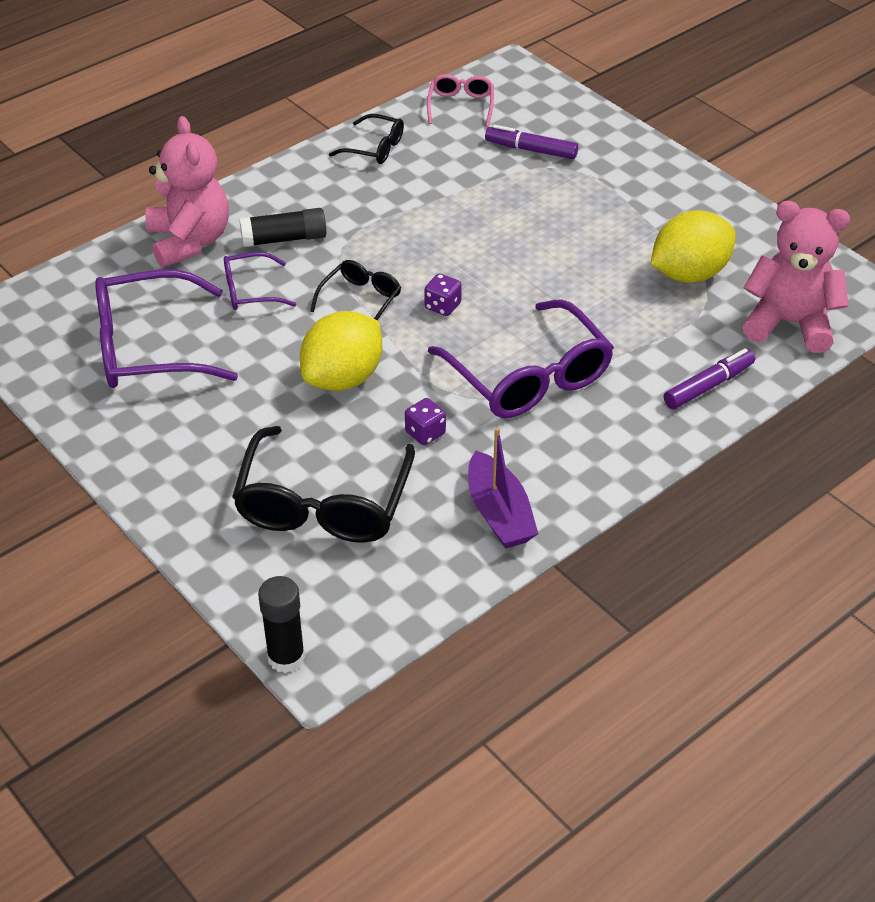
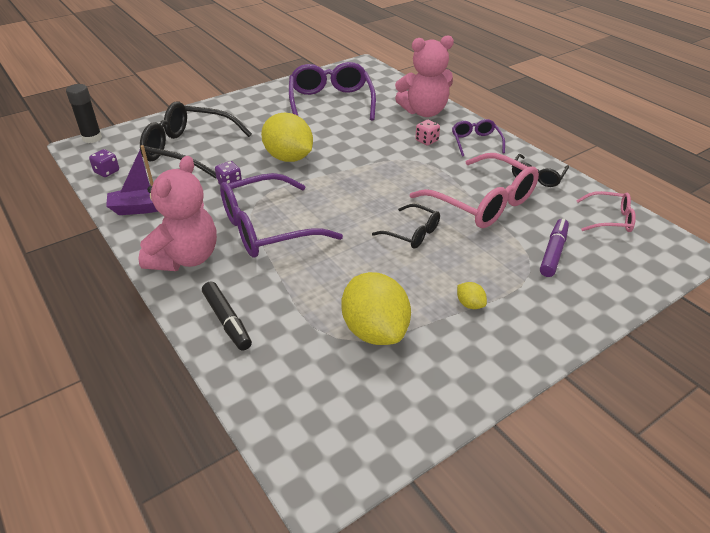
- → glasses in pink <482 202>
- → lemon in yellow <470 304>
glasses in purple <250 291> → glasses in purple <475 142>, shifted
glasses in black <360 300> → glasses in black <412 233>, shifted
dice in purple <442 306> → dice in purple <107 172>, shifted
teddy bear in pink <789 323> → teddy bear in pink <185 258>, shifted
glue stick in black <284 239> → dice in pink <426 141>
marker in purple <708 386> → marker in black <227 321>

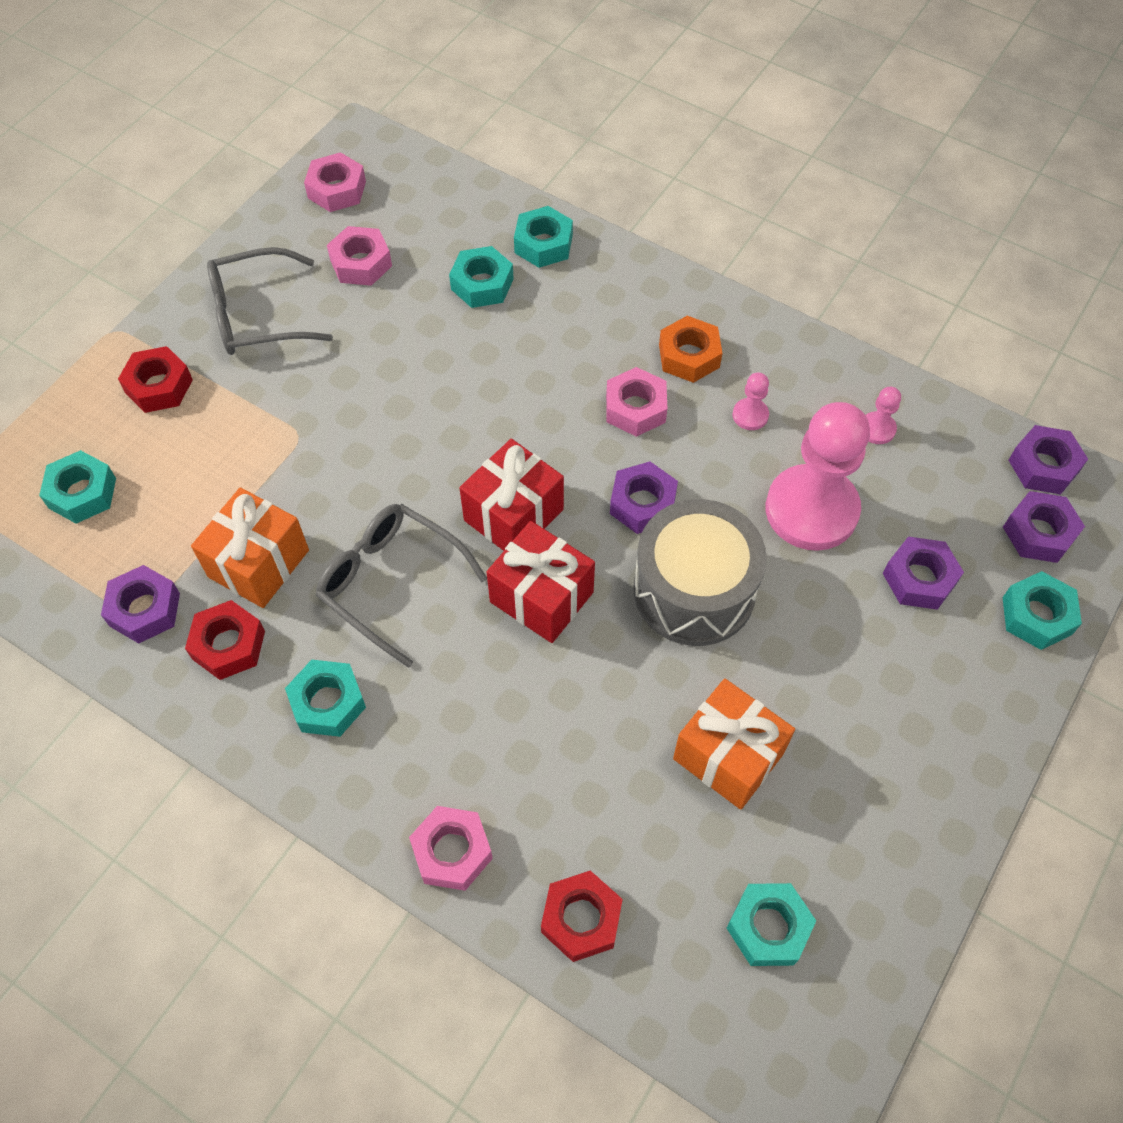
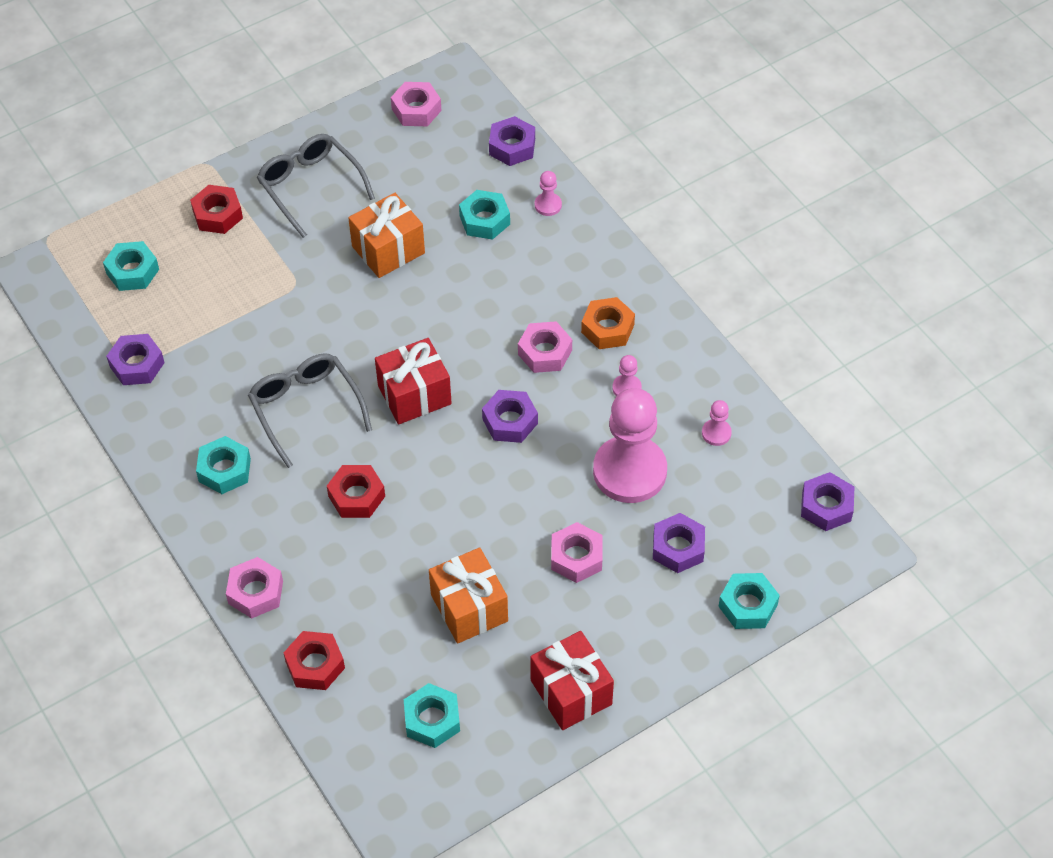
drum in grey <694 590> → -
nut in red <228 645> → nut in red <356 496>, shifted
gift in orange <259 563> → gift in orange <388 250>, shifted
nut in pink <361 263> → nut in pink <576 557>, shifted
gift in red <541 597> → gift in red <571 692>, shifted
nut in purple <1039 533> → nut in purple <512 147>, shifted
nut in turquoise <543 244> → pawn in pink <548 205>
glasses in grey <257 315> → glasses in grey <310 187>, 45 degrees clockwise

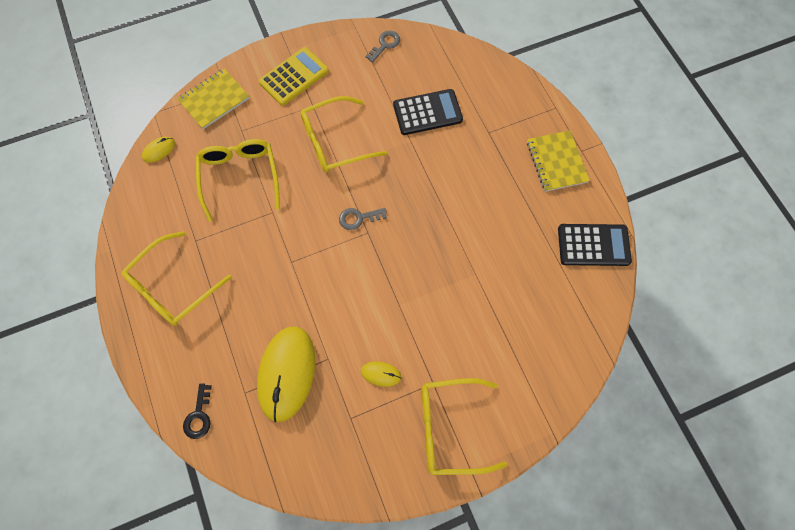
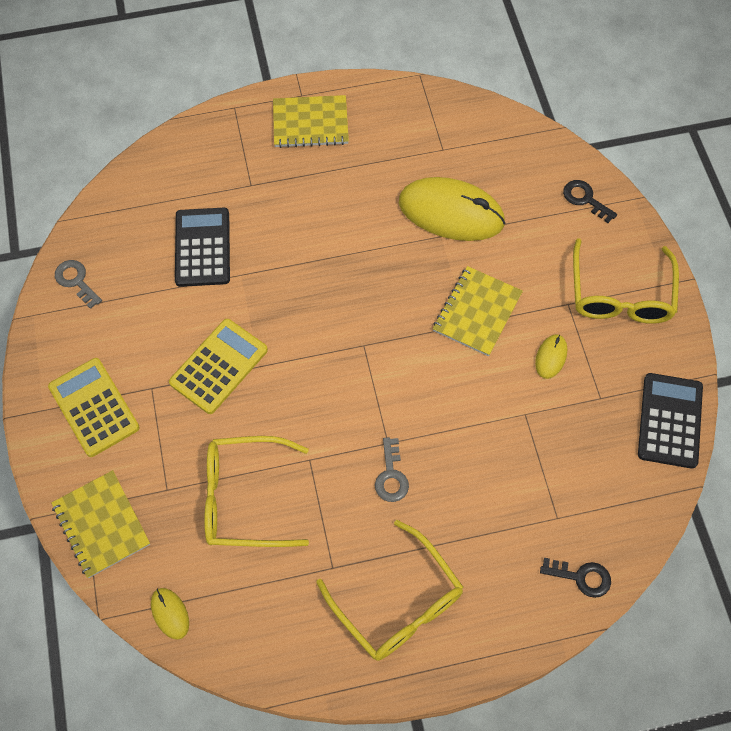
- → notebook in yellow <477 312>
- → key in black <585 199>
mouse in yellow <287 373> → mouse in yellow <451 212>, shifted
key in grey <358 218> → key in grey <391 476>, shifted
calculator in black <593 245> → calculator in black <670 420>, shifted
glasses in yellow <335 142> → calculator in yellow <219 366>

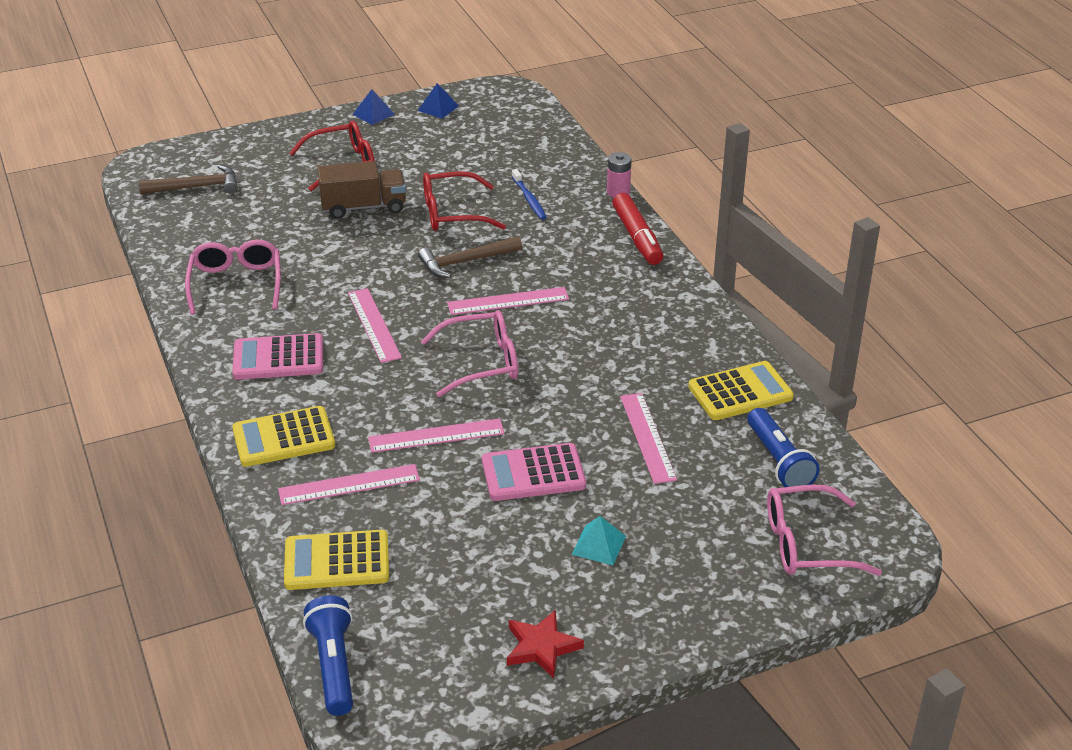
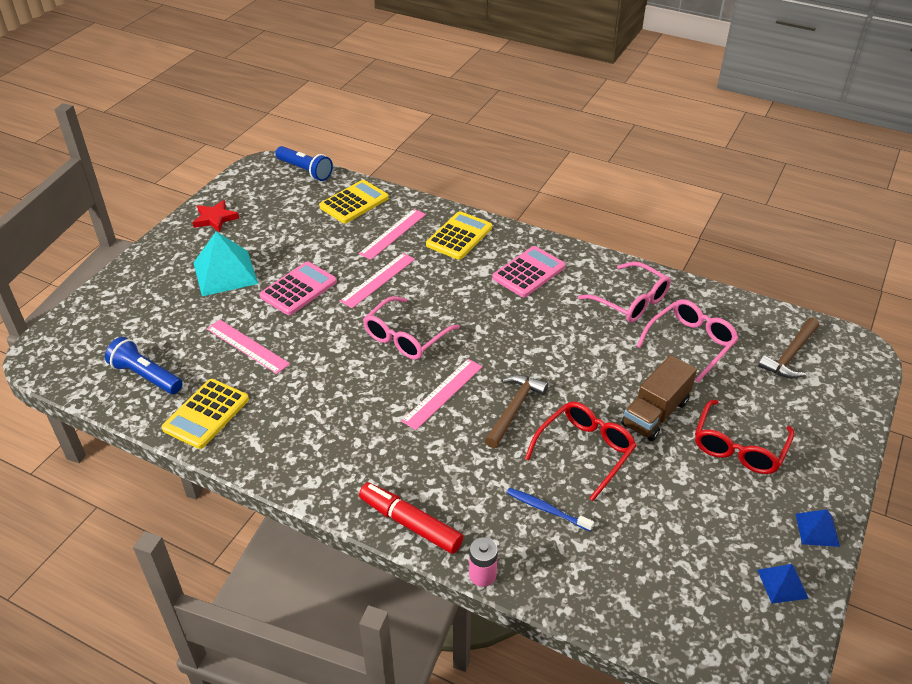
ruler in pink <373 325> → -
glasses in pink <806 544> → glasses in pink <690 343>, shifted
pyramid in turquoise <599 545> → pyramid in turquoise <225 273>, x1.97

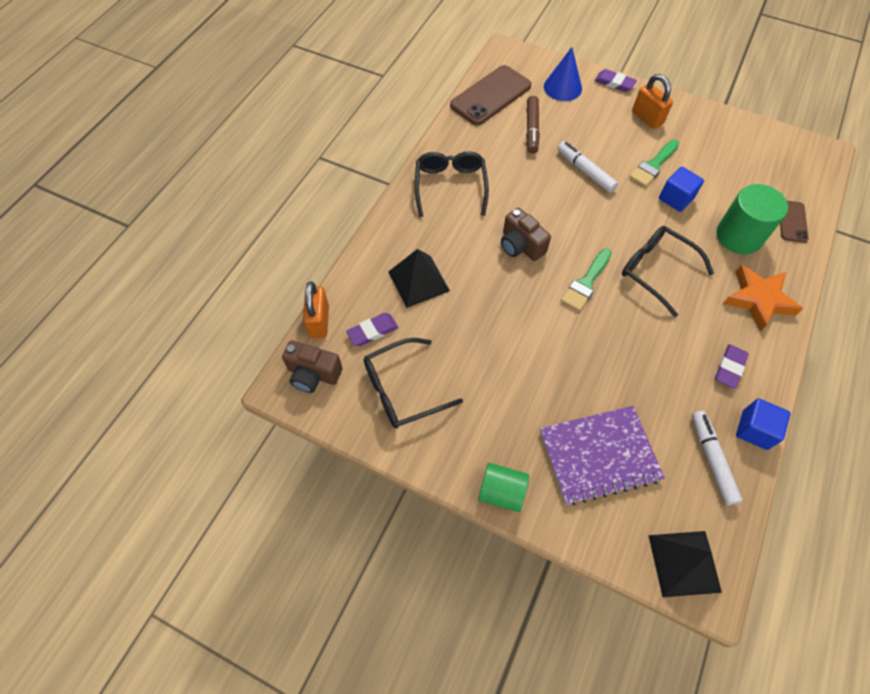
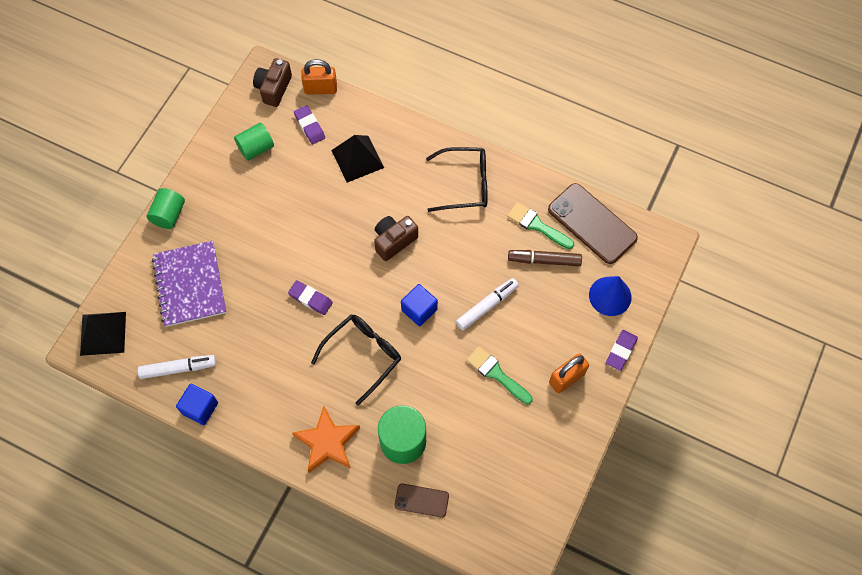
brush in green <586 283> → brush in green <537 225>, shifted
cube in blue <676 198> → cube in blue <419 310>, shifted
eraser in purple <729 367> → eraser in purple <310 299>, shifted
glasses in black <402 390> → cylinder in green <256 148>

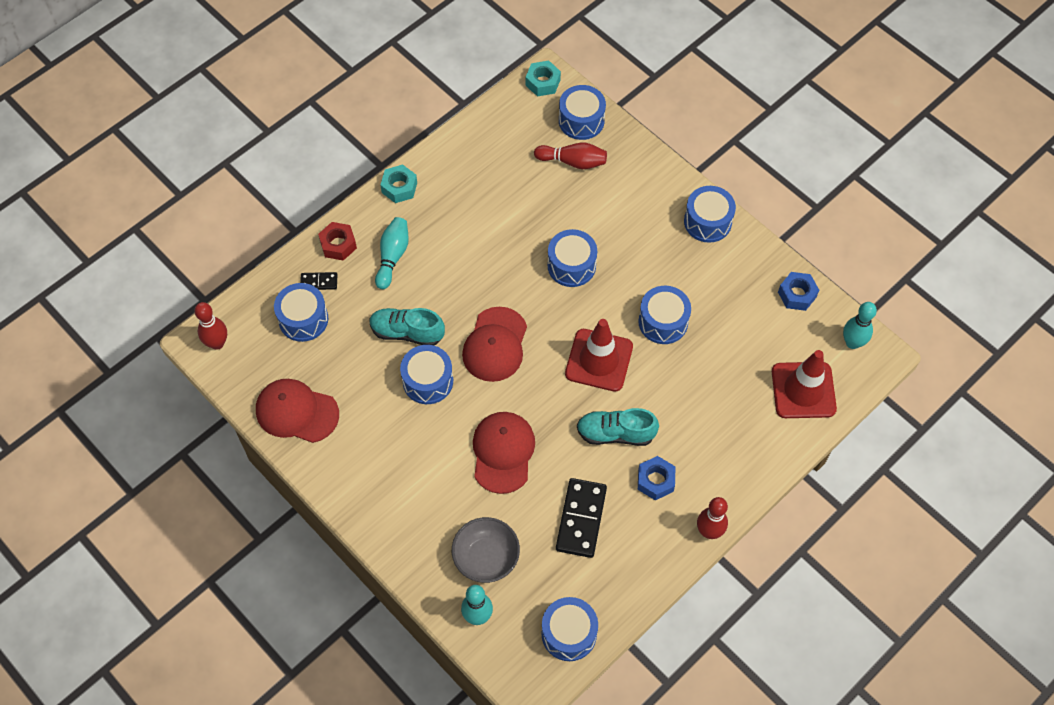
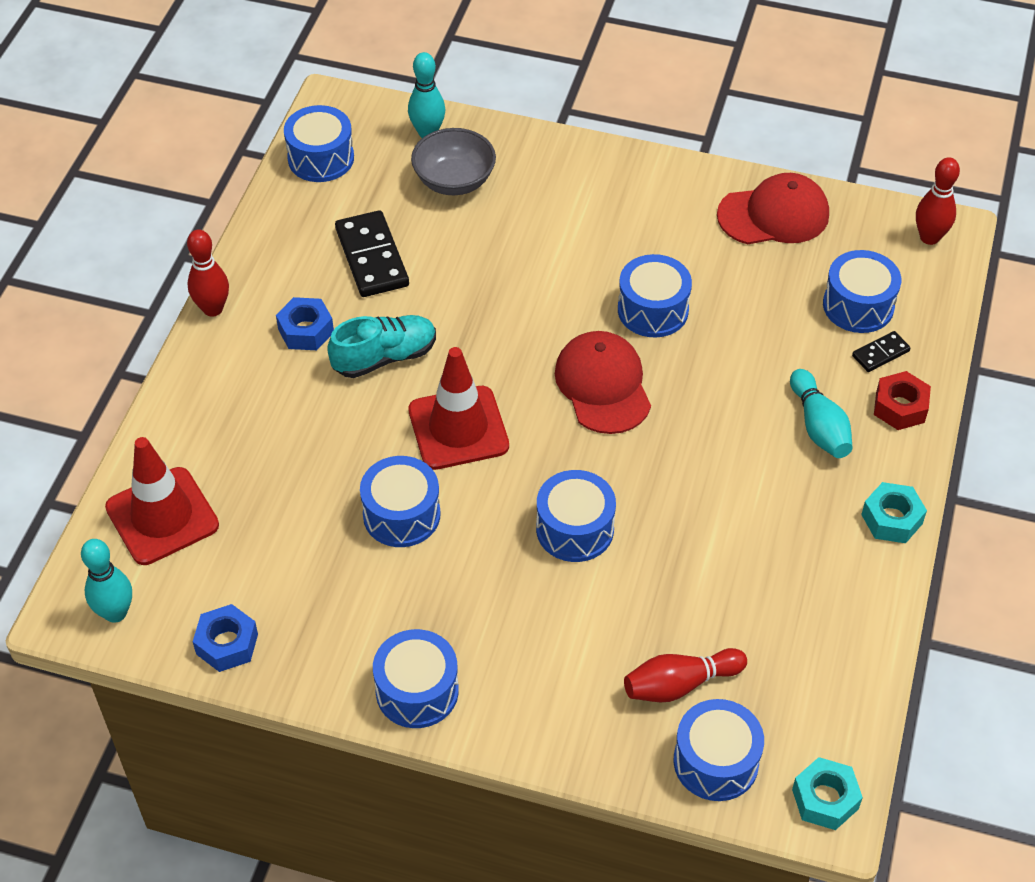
shoe in turquoise <407 332> → -
cap in red <503 452> → -

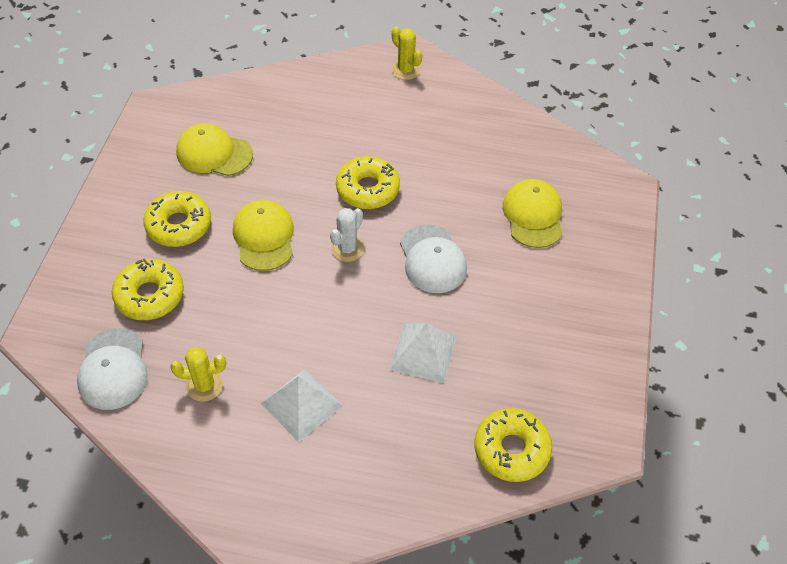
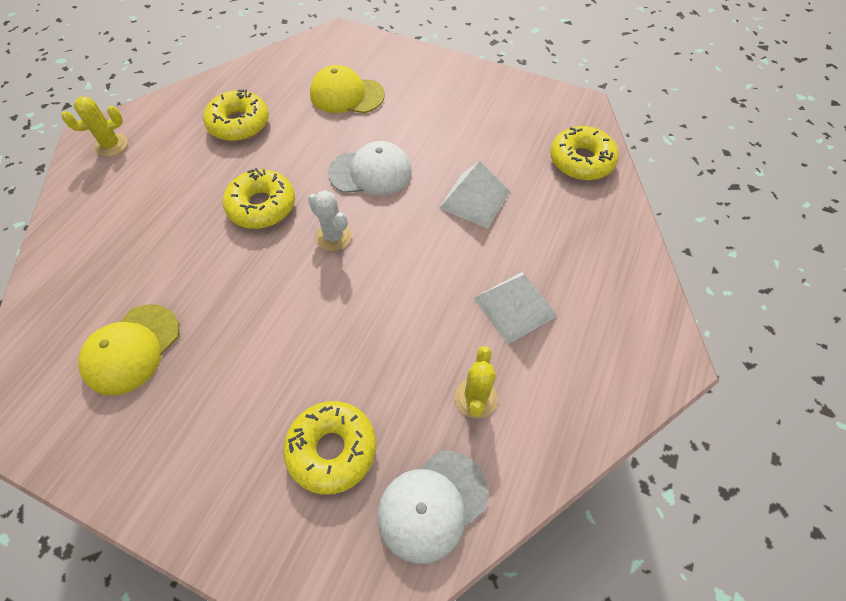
cap in yellow <264 237> → -
donut in yellow <179 225> → donut in yellow <239 124>, shifted
cap in white <113 369> → cap in white <432 505>, 135 degrees clockwise

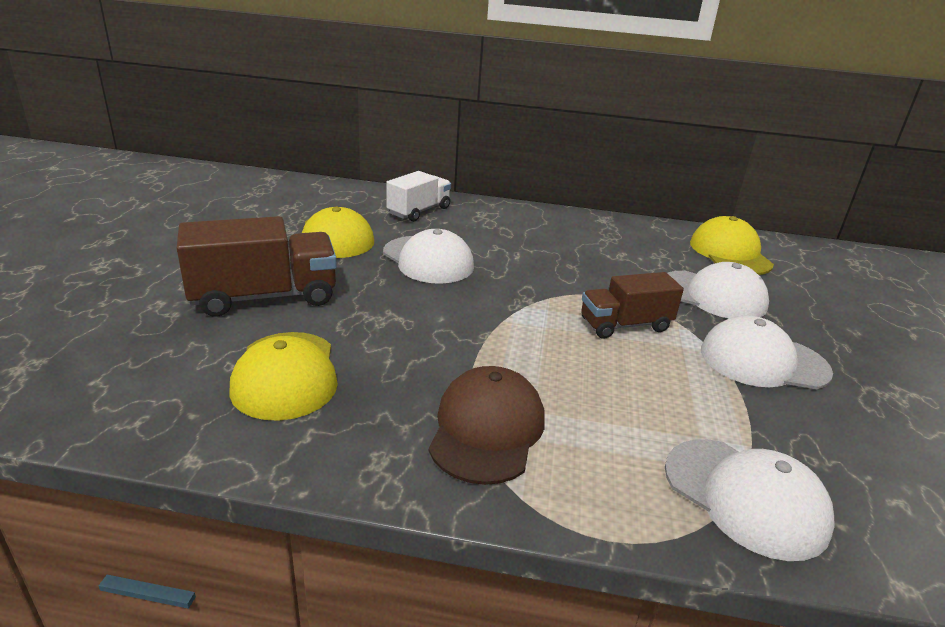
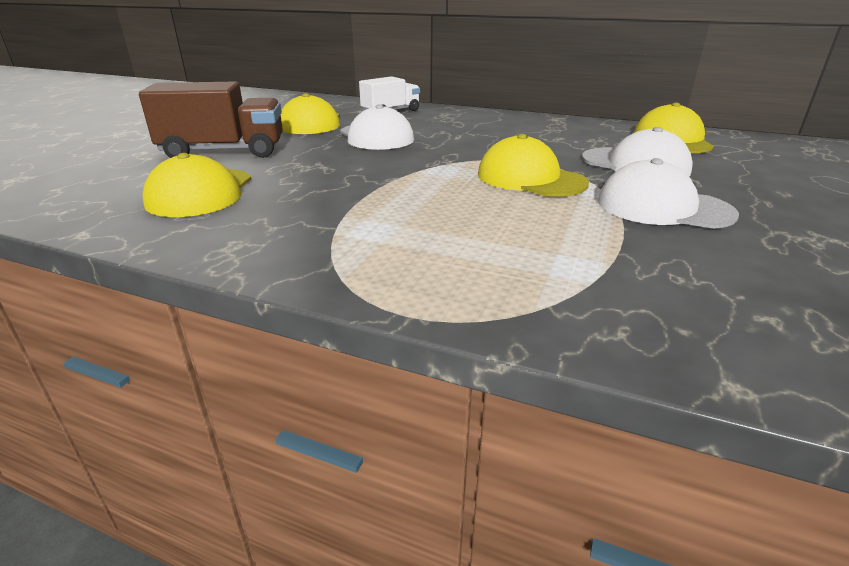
cap in brown <487 429> → -
cap in white <745 497> → -
truck in brown <625 325> → cap in yellow <530 179>

